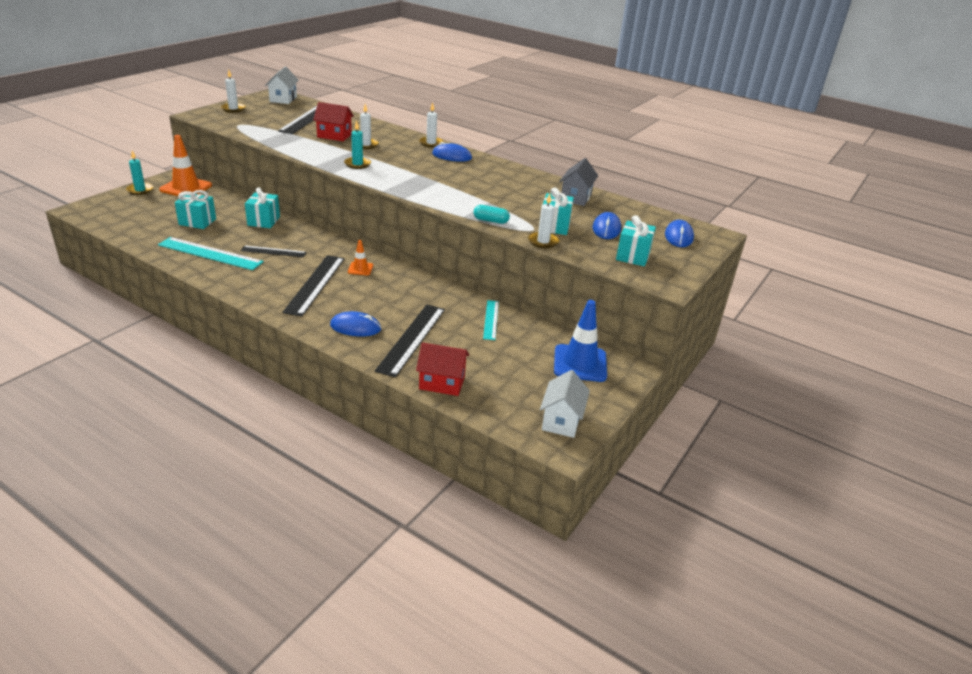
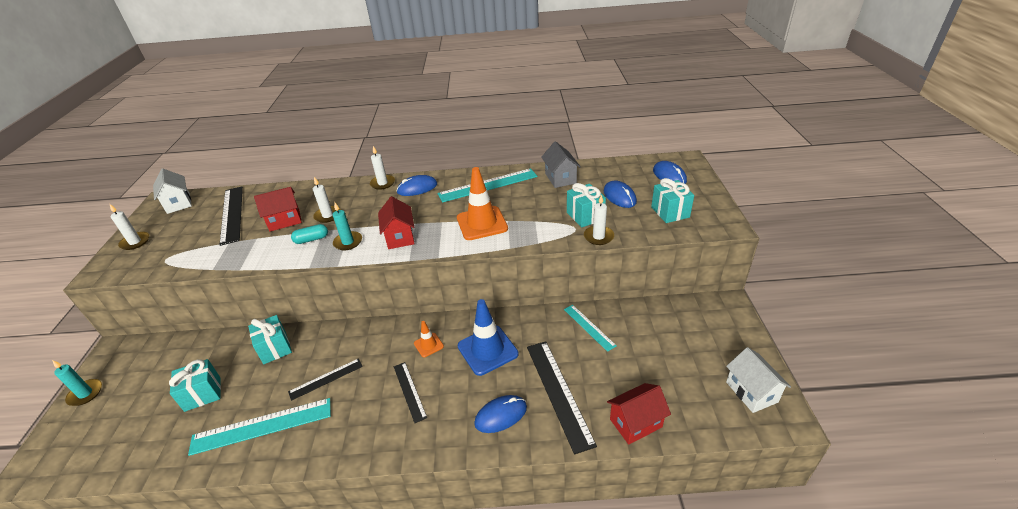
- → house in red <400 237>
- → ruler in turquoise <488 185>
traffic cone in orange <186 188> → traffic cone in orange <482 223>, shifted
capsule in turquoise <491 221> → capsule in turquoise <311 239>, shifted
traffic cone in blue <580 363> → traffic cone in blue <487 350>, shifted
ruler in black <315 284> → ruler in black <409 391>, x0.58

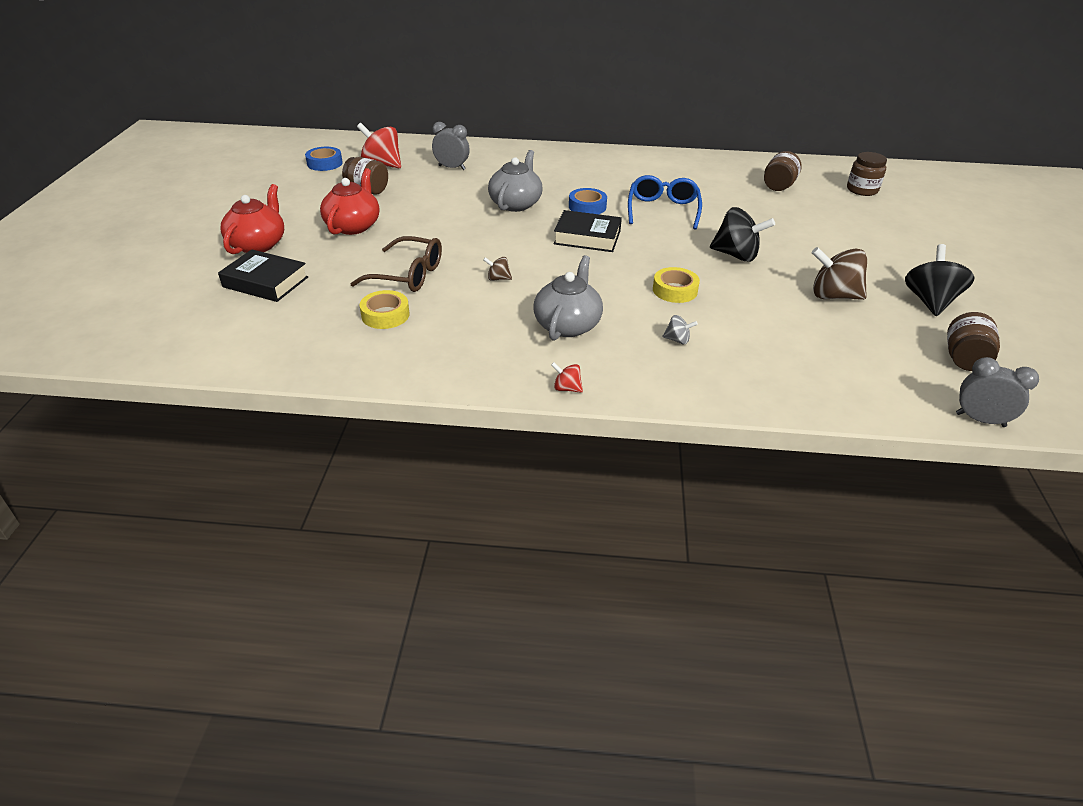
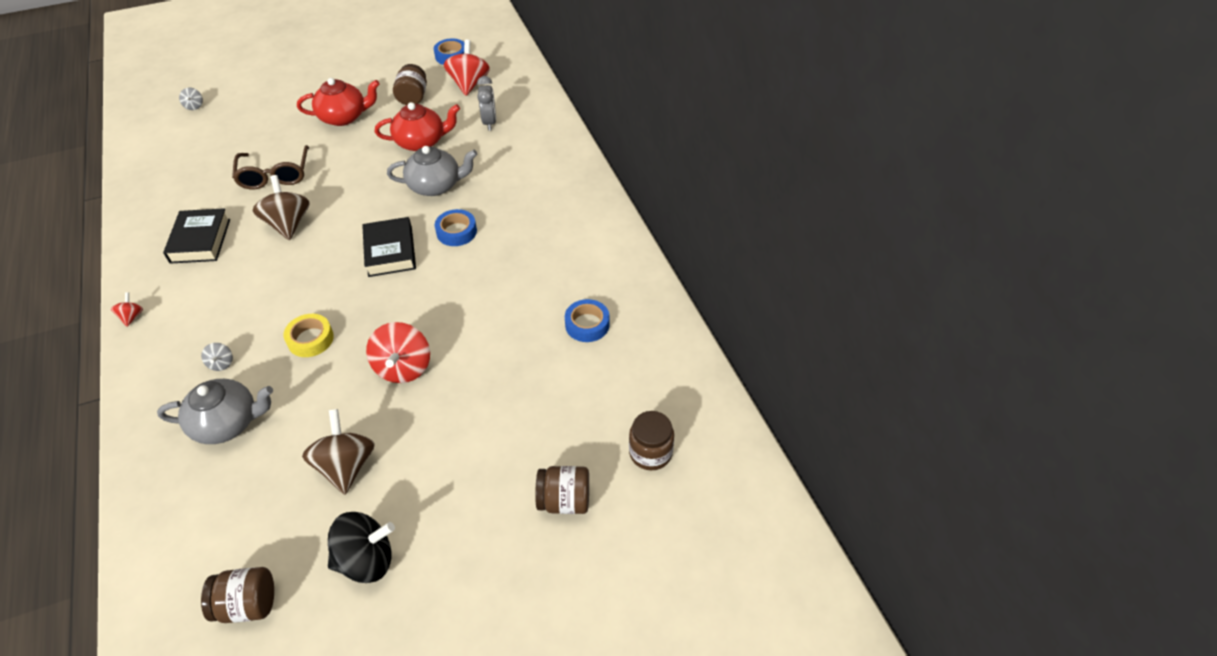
tape in yellow <385 315> → -
glasses in blue <663 210> → -
clock in grey <980 420> → -
- → spinning top in grey <194 106>
- → tape in blue <587 324>
book in black <265 282> → book in black <200 241>, shifted
teapot in red <258 244> → teapot in red <421 142>, shifted
teapot in grey <568 325> → teapot in grey <228 423>, shifted
jar in brown <778 186> → jar in brown <564 500>, shifted
spinning top in black <736 255> → spinning top in red <403 368>
spinning top in brown <498 278> → spinning top in brown <288 224>, x2.11

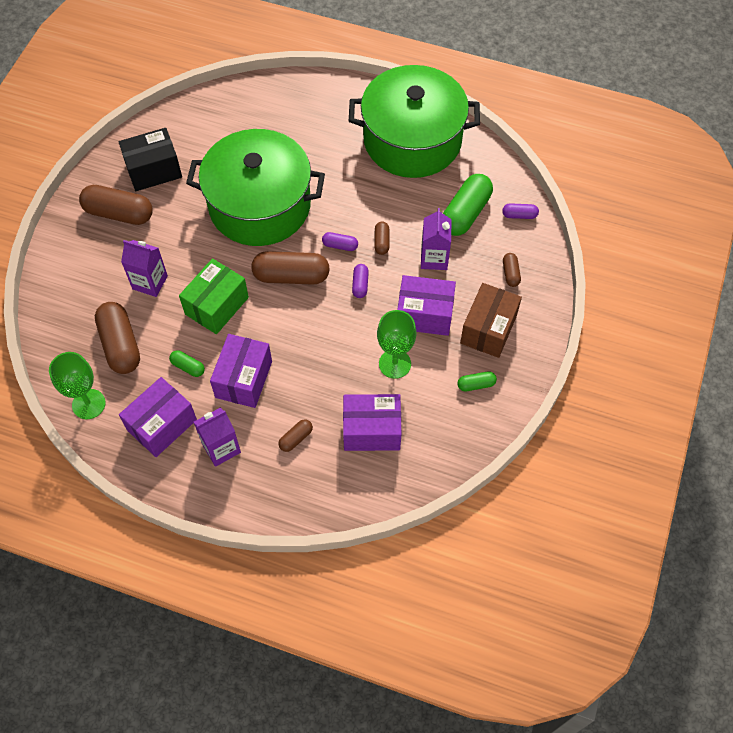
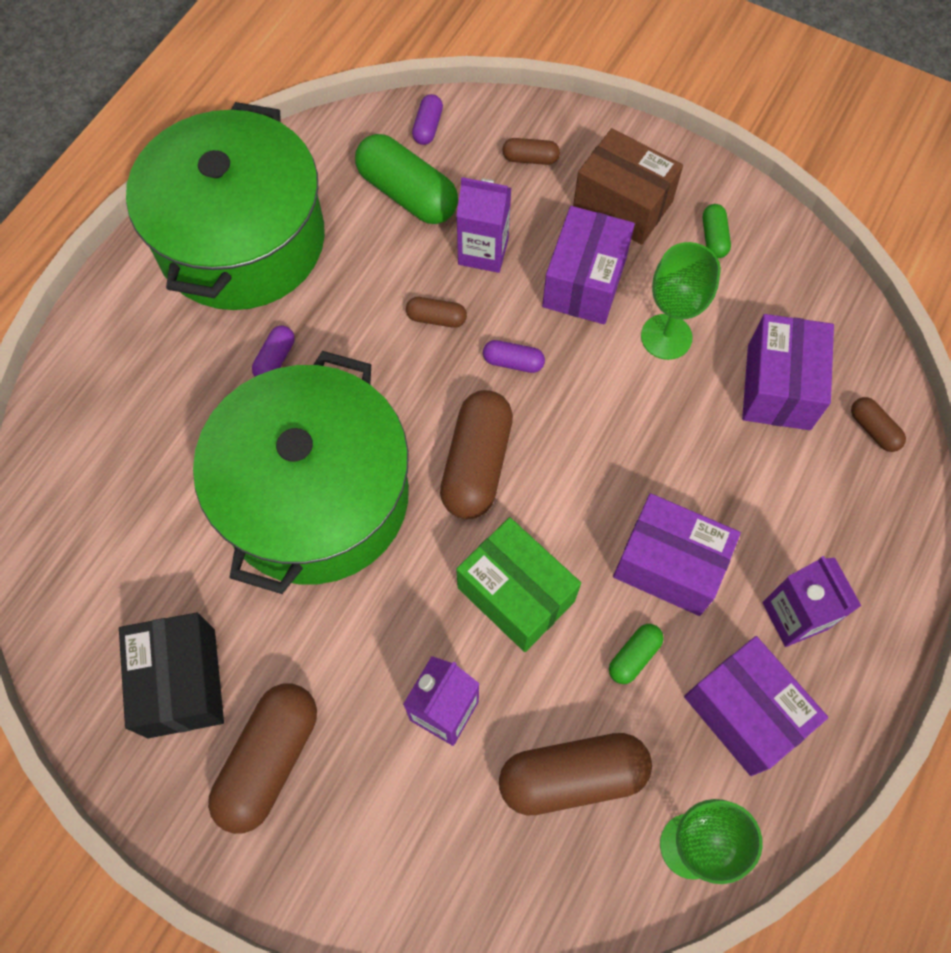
capsule in brown <296 438> → capsule in brown <873 429>, shifted
capsule in purple <340 245> → capsule in purple <275 359>, shifted

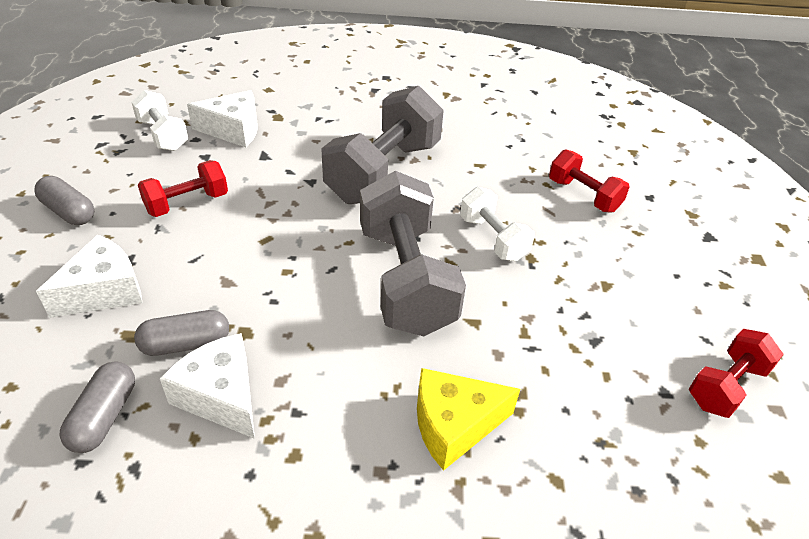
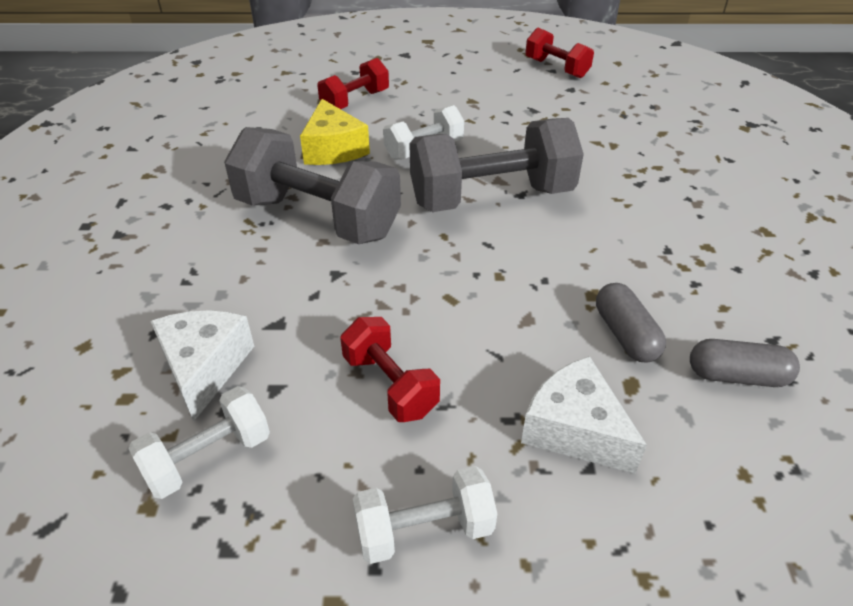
cheese in white <221 396> → -
cheese in yellow <454 425> → cheese in yellow <333 149>, shifted
capsule in grey <68 212> → dumbbell in white <424 530>

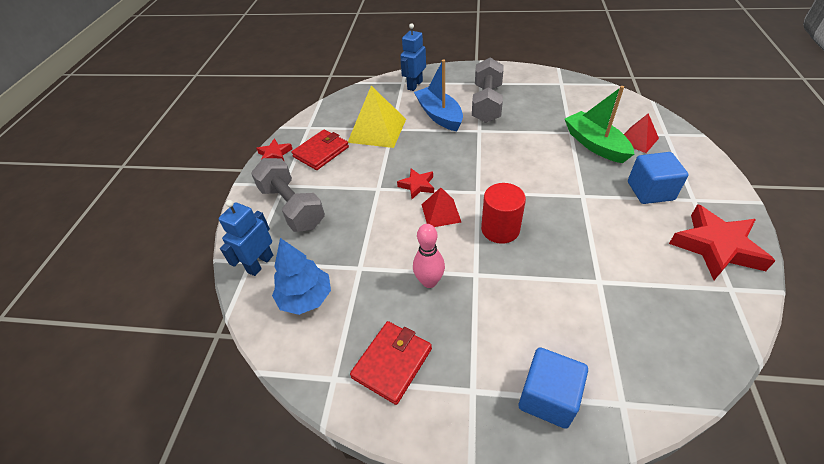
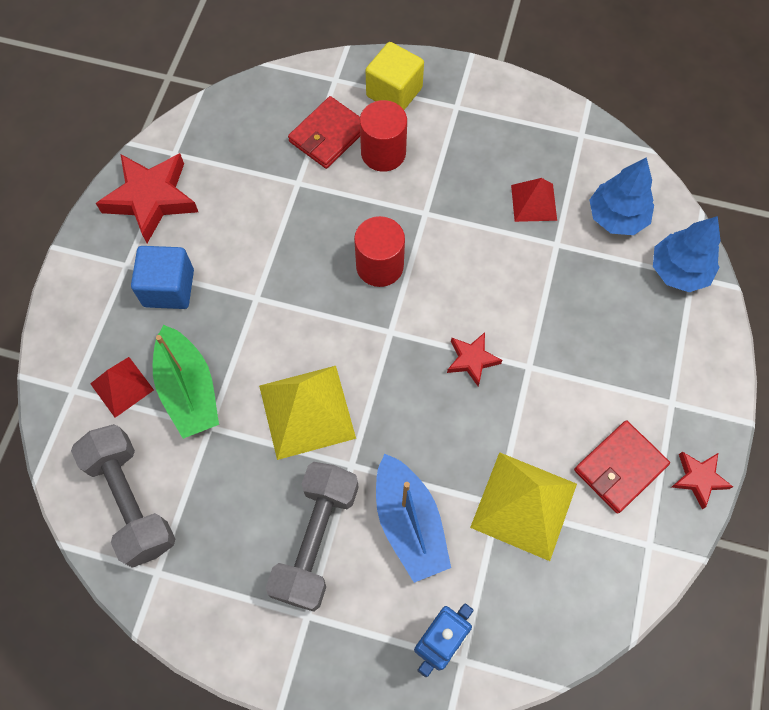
bowling pin in pink <429 281> → -
- → pyramid in yellow <306 411>
- → cylinder in red <383 153>
dumbbell in grey <292 207> → dumbbell in grey <131 500>, shifted
wallet in red <392 363> → wallet in red <328 135>, shifted
pyramid in red <441 213> → pyramid in red <533 202>, shifted
robot in blue <260 263> → tree in blue <679 270>
cube in blue <548 397> → cube in yellow <394 92>

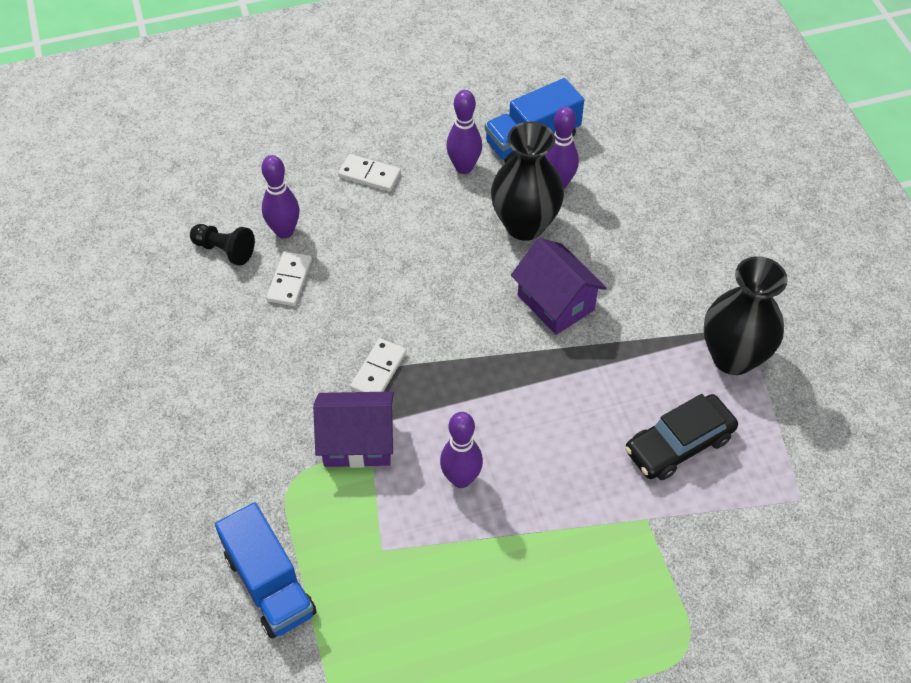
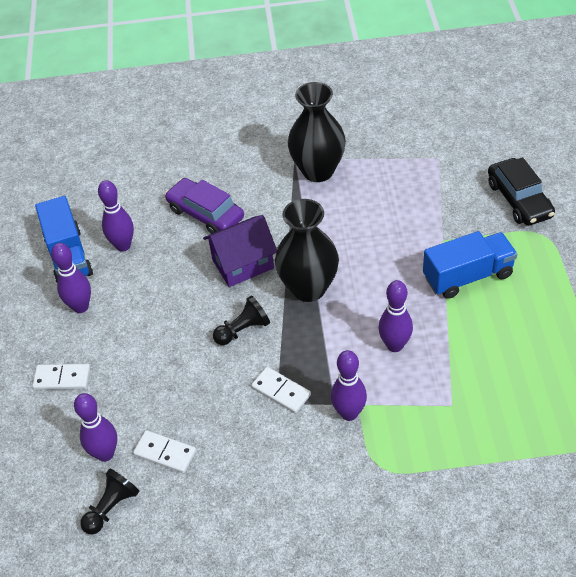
- → car in purple <205 213>
- → pawn in black <243 330>
truck in blue <270 584> → truck in blue <467 276>, shifted
vase in black <525 225> → vase in black <308 288>, shifted
car in black <679 444> → car in black <519 200>, shifted
house in purple <357 442> → bowling pin in purple <349 413>
domino in white <369 175> → domino in white <62 378>, 60 degrees clockwise

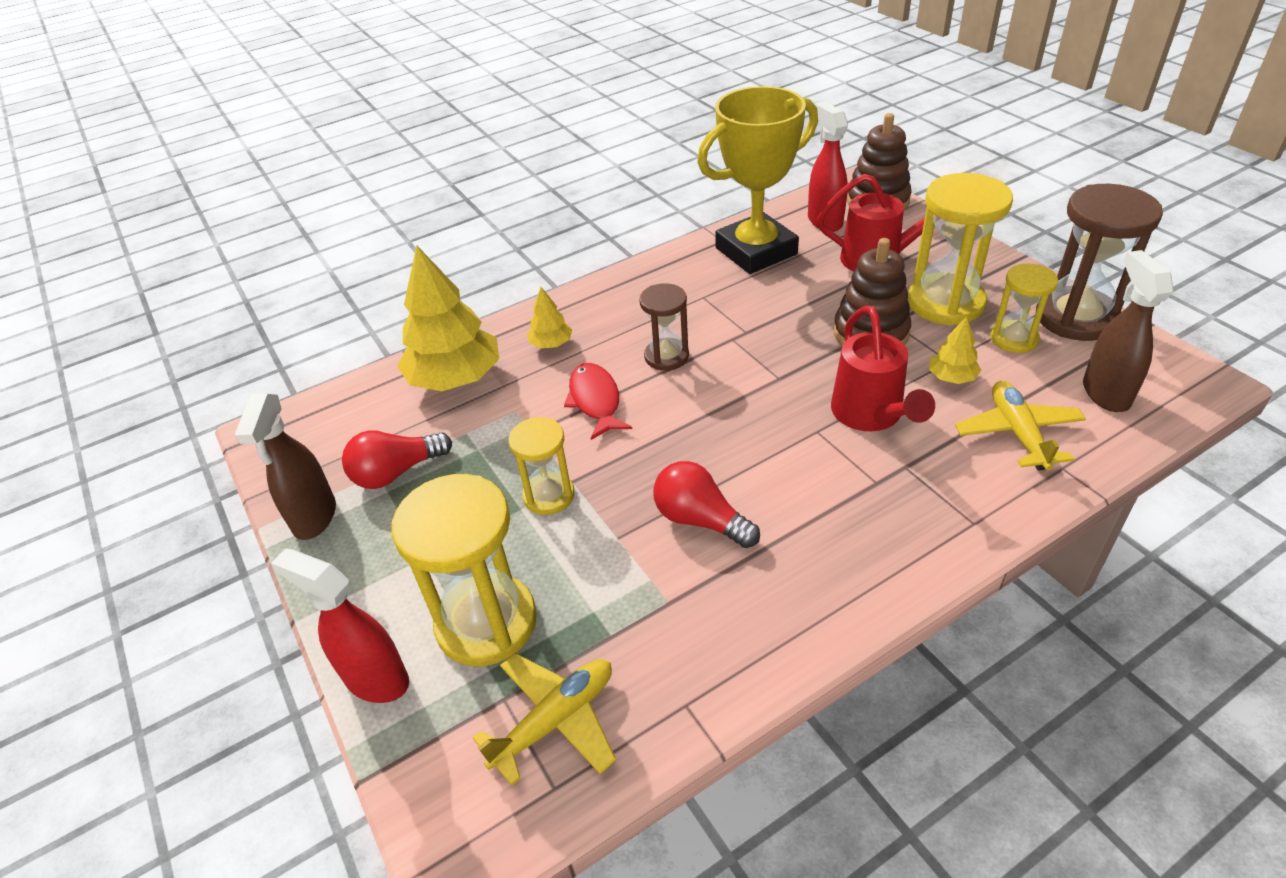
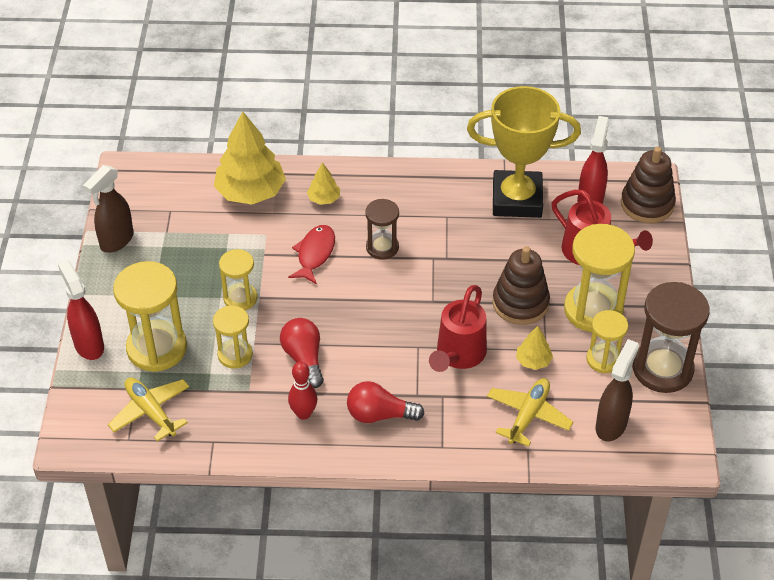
- → hourglass in yellow <235 355>
- → bowling pin in red <303 413>
light bulb in red <396 472> → light bulb in red <379 415>, shifted
plane in yellow <555 721> → plane in yellow <151 412>, 120 degrees counterclockwise

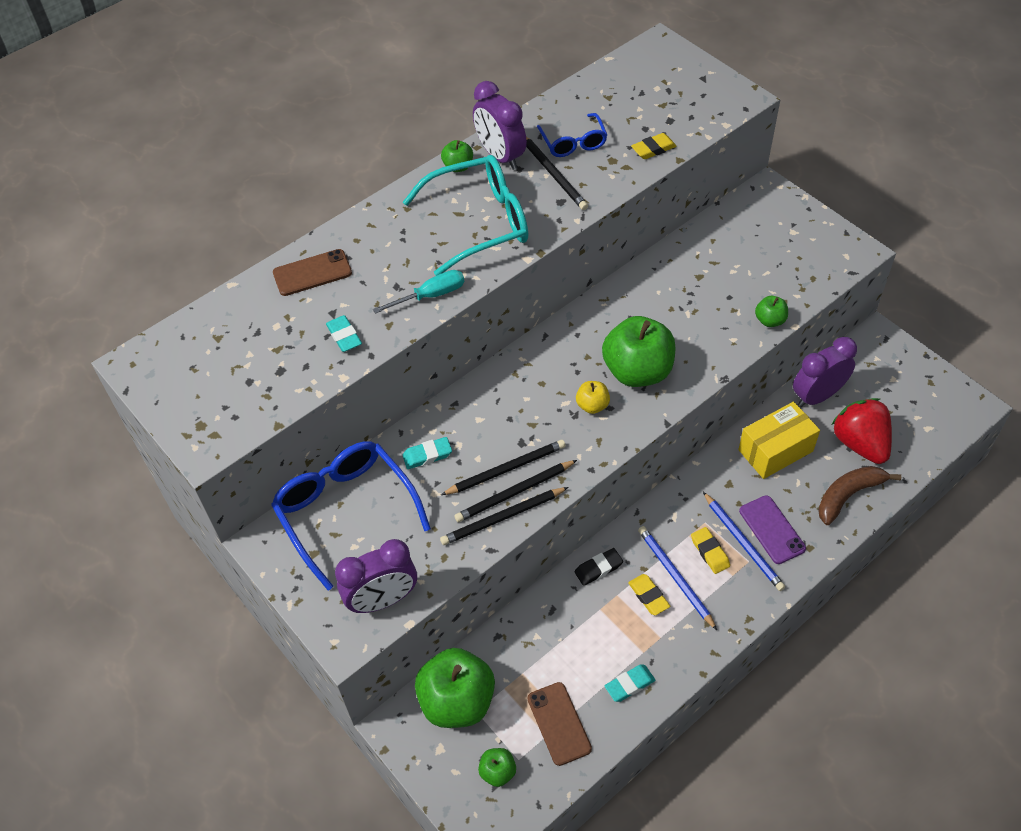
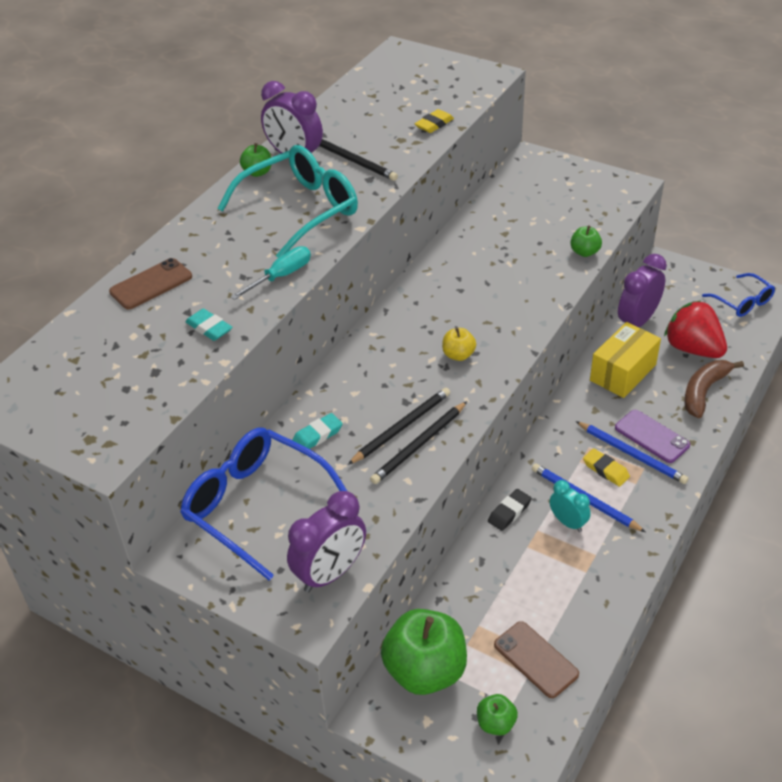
pencil in black <502 518> → -
apple in green <637 371> → -
eraser in turquoise <629 684> → -
glasses in blue <573 143> → glasses in blue <742 302>, shifted
eraser in yellow <648 596> → clock in turquoise <568 522>

